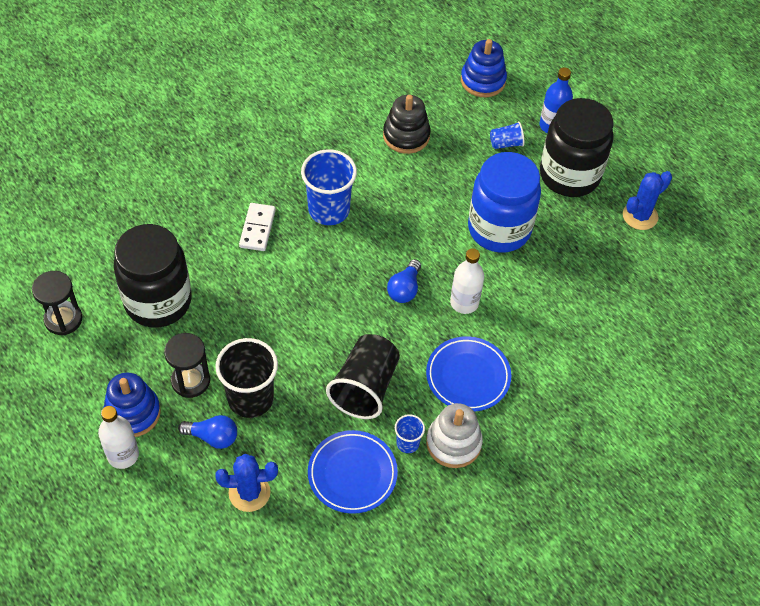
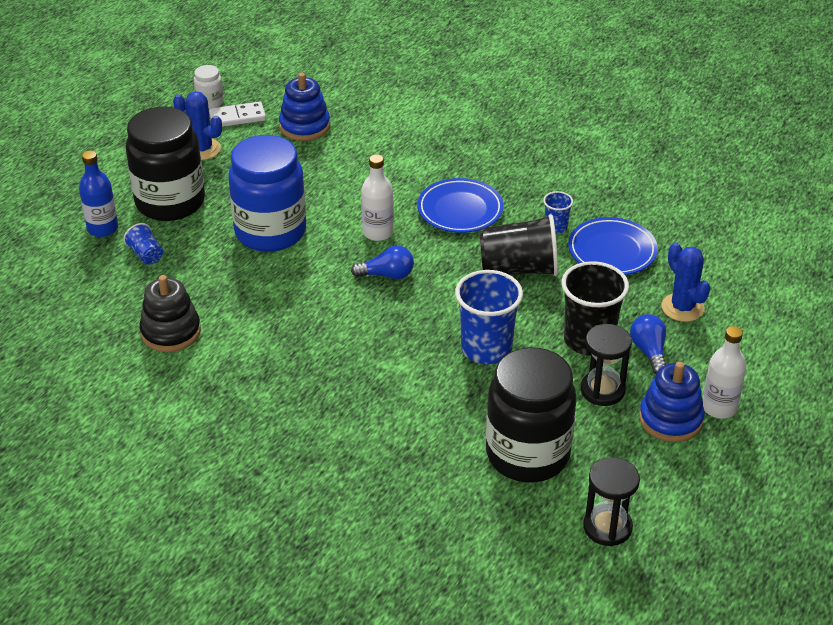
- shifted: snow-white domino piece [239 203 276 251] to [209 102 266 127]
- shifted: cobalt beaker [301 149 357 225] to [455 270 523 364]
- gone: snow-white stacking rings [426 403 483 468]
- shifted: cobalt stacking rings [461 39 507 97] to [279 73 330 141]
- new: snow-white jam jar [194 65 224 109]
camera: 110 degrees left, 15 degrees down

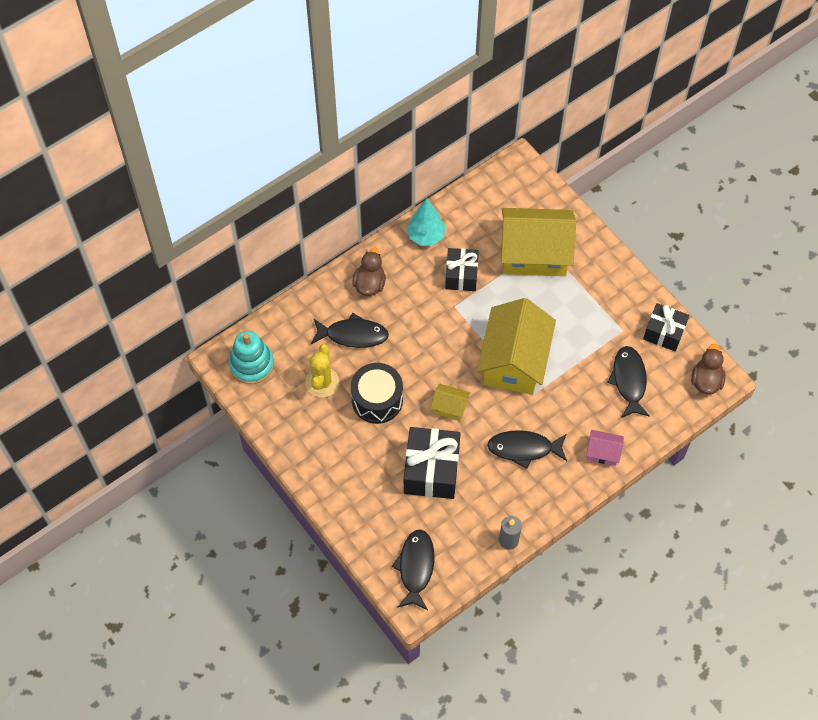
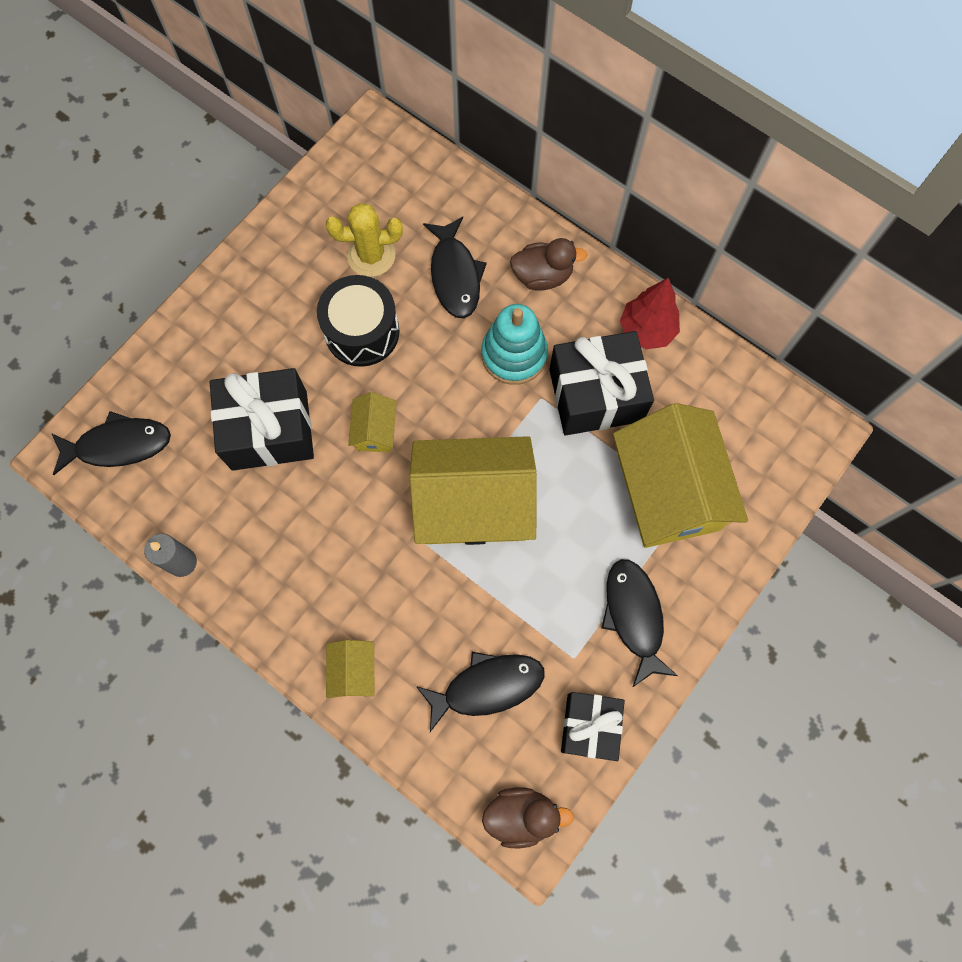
- shifted: turquoise stacking rings [229 331 274 384] to [481 304 548 385]
- repainted: turquoise toy tree [407 199 446 246] to crimson toy tree [620 278 680 349]
- scaled: jet-black wrapped gift [445 248 479 291] = [549 331 654 436] x1.56
- shifted: jet-black fish [487 430 567 469] to [601 559 678 687]
- repainted: rose-pink cottage [586 430 624 466] to bright yellow cottage [326 640 375 698]
camera: 75 degrees right, 10 degrees up

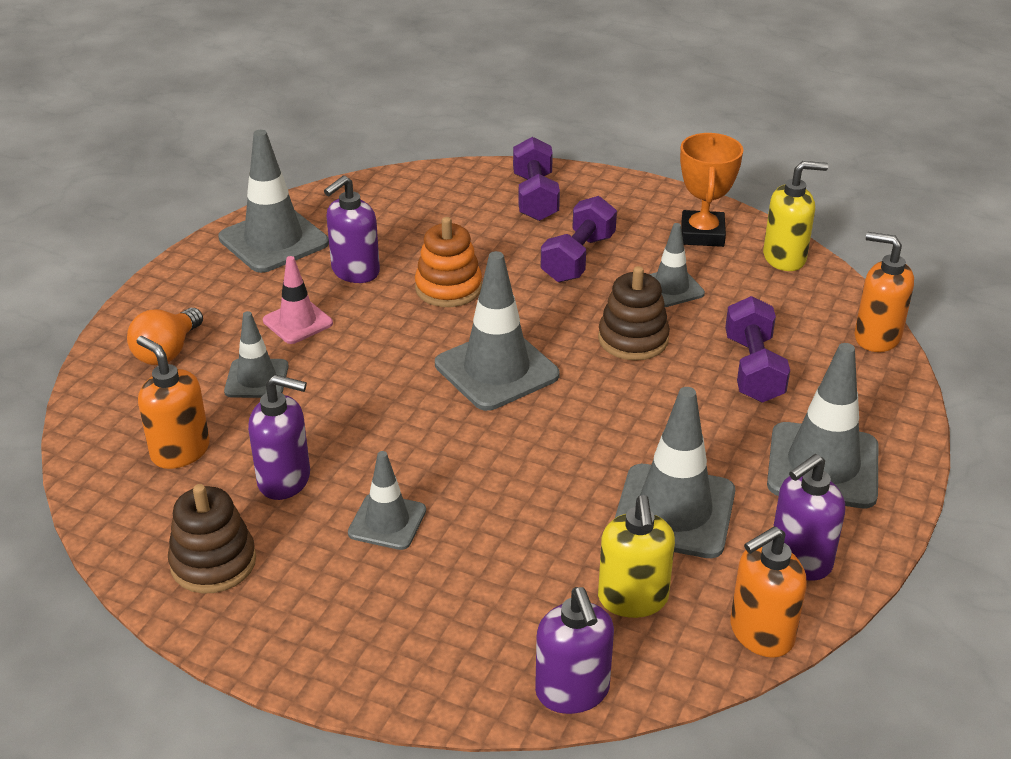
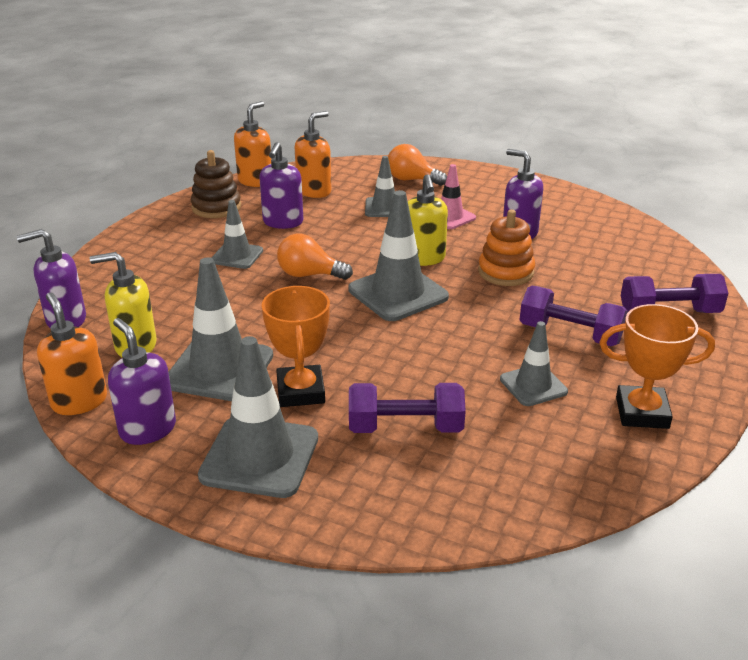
- gone: ash-grey road cone [218 130 329 273]
- gone: russet stacking rings [598 266 670 360]
- shifted: bright yellow pump bottle [763 161 828 271] to [408 174 448 266]
- shifted: bright orange pump bottle [854 232 914 352] to [234 101 272 187]
- new: bright orange trophy [262 286 330 407]
- new: bright orange bulb [277 234 353 280]
camera: 90 degrees right, 5 degrees down

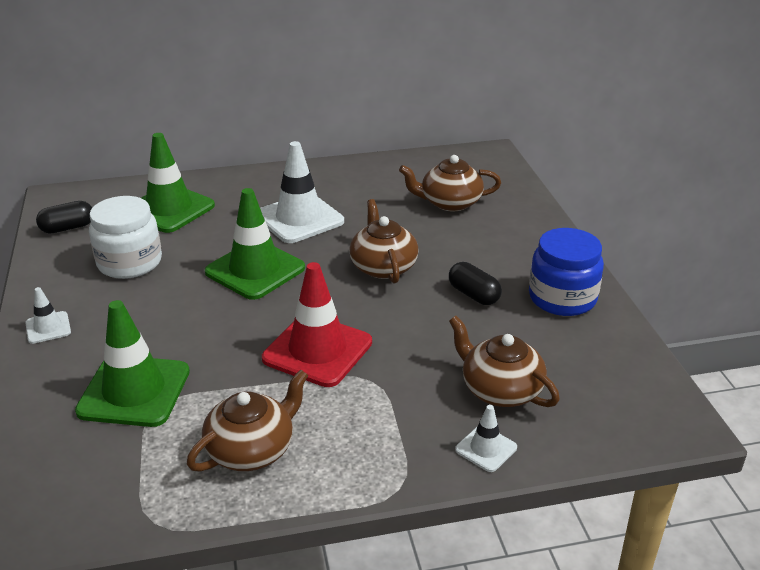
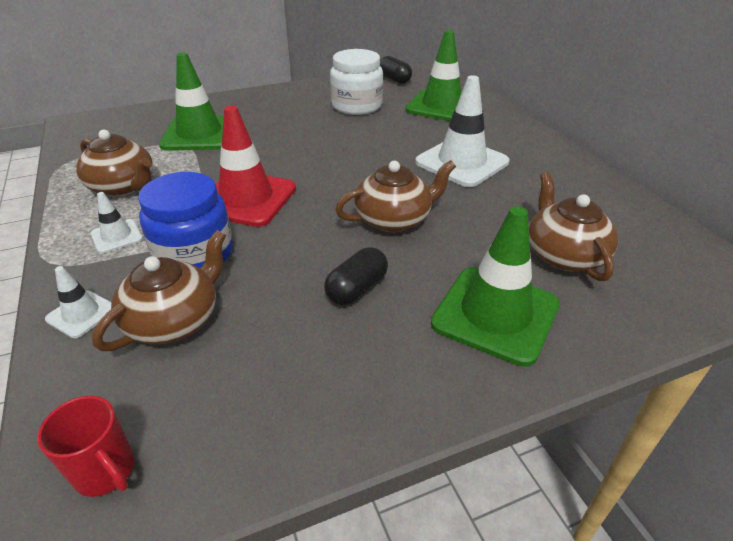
- shifted: snow-white road cone [25 287 71 344] to [91 192 143 254]
- shifted: leaf-green road cone [205 188 305 300] to [431 206 560 367]
- shifted: cobalt jam jar [529 228 604 316] to [138 172 233 268]
- new: crimson tea mug [37 396 134 497]
camera: 80 degrees right, 5 degrees up

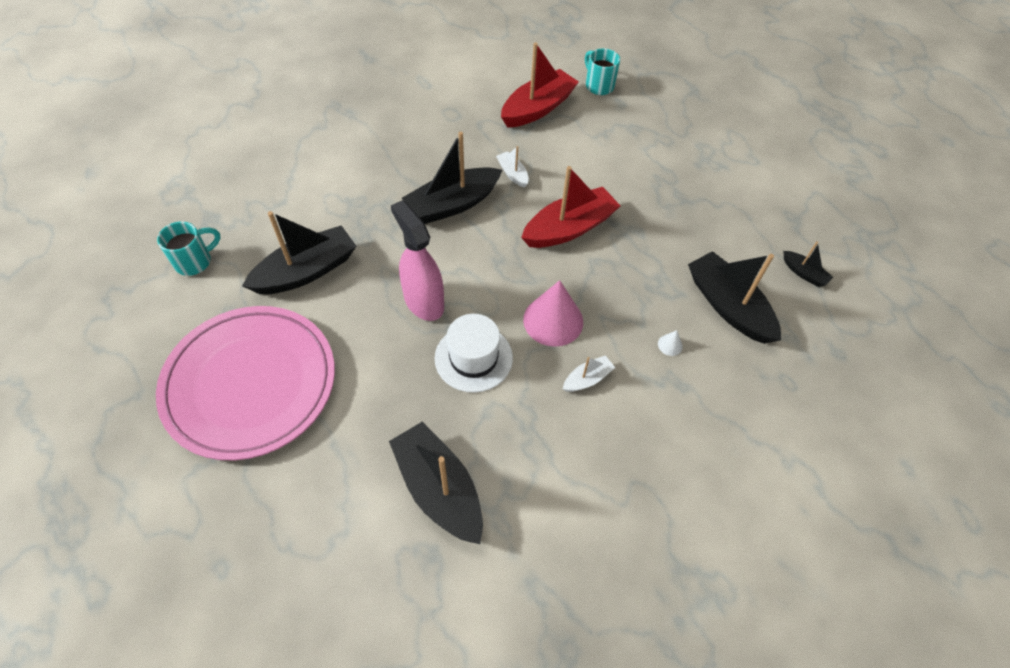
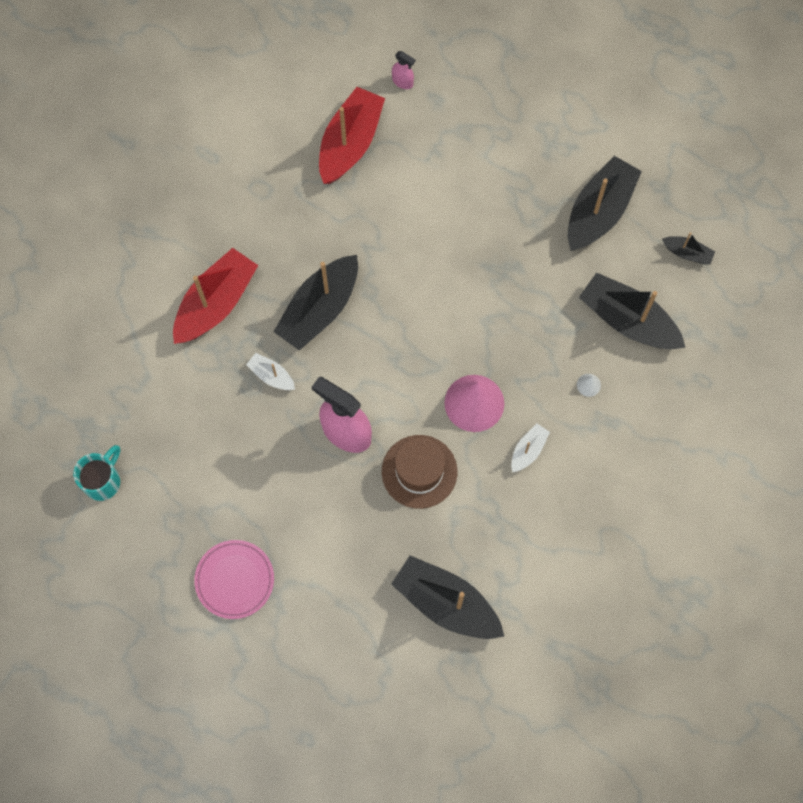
- scaled: rose-pink flat dish [156 306 335 461] = [194 540 274 619] x0.48
- shifted: jet-black boat [242 211 356 294] to [568 156 642 251]
- repainted: snow-white top hat [435 314 513 393] to russet top hat [382 435 457 509]
- shifted: snow-white boat [496 146 529 188] to [246 353 295 390]
- shifted: crimson boat [521 166 620 248] to [173 248 258 344]
- swapped: turquoise tea mug [585 48 620 95] to rose-pink sprayer [392 51 415 89]
camera: 20 degrees left, 15 degrees up

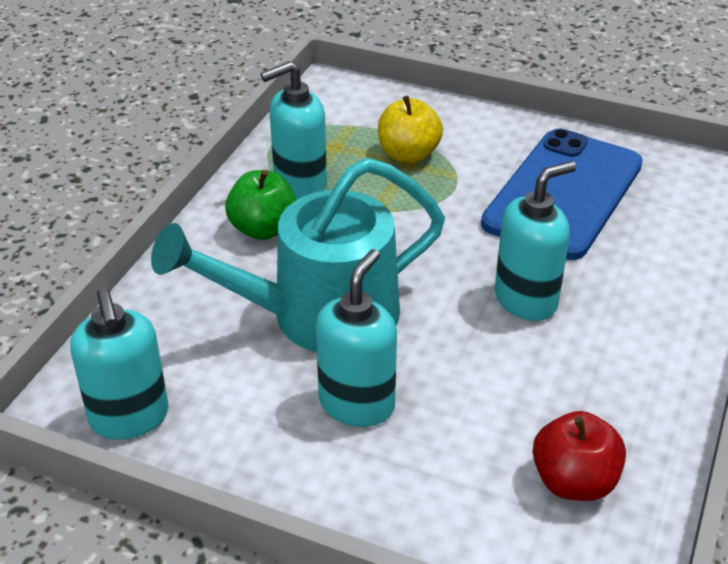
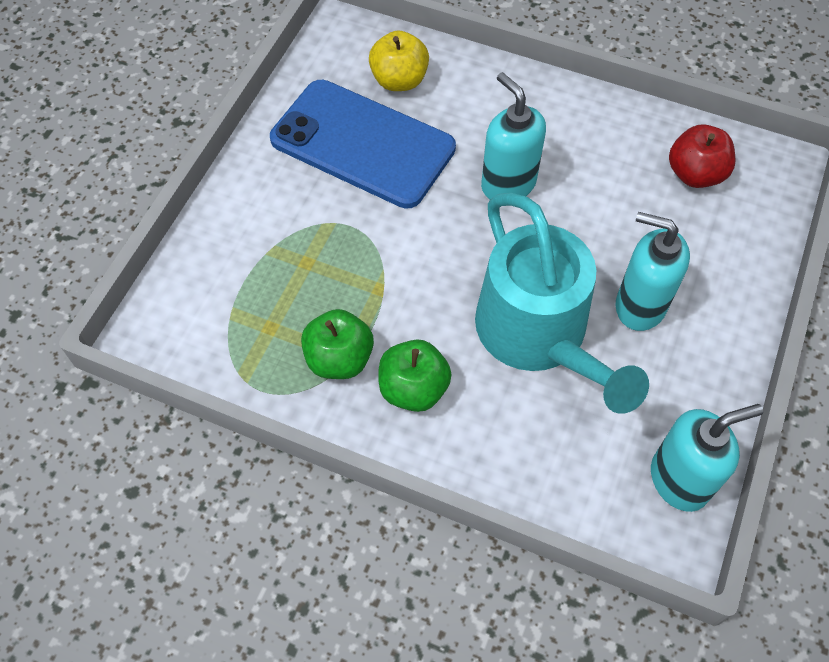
- swapped: turquoise pump bottle [261 61 327 200] to leaf-green toy apple [301 309 374 379]
- shifted: bright yellow toy apple [378 96 443 163] to [369 30 429 91]
camera: 90 degrees left, 20 degrees up

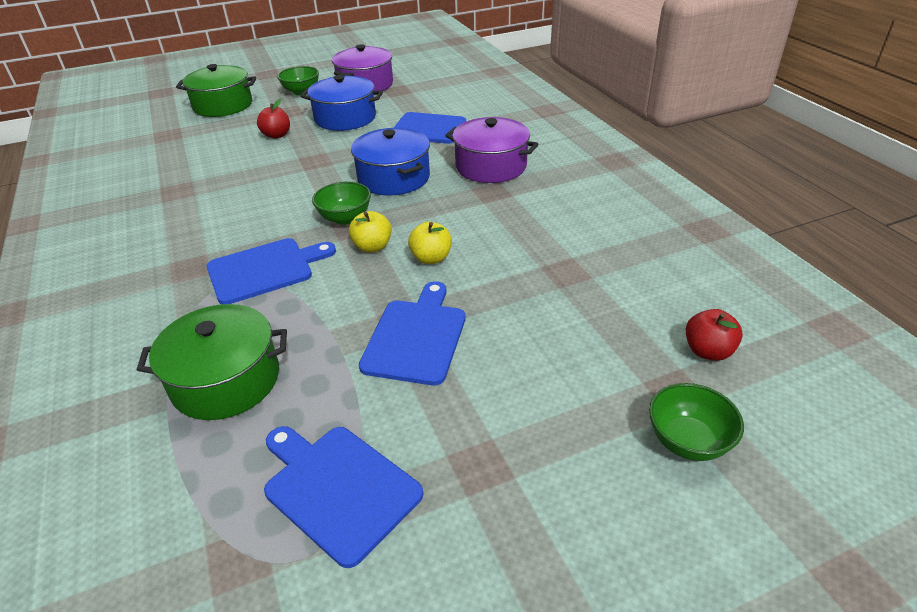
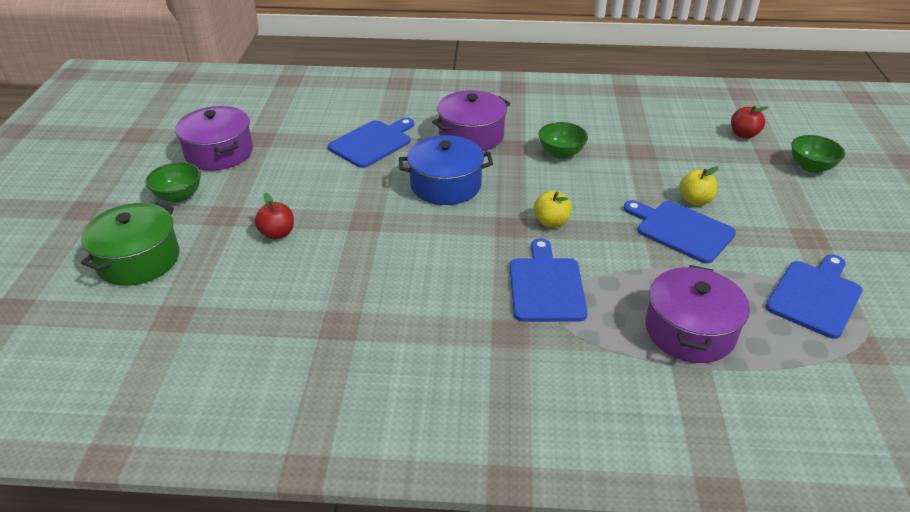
- repainted: leaf-green pot [137 304 287 420] to purple pot [645 265 750 363]
- rotated: cobalt chopping board [264 426 423 568] = [766 254 863 339] 150 degrees clockwise
- gone: cobalt pot [301 75 383 131]
- shifted: leaf-green deep dish [312 182 371 225] to [539 122 588 159]
- shifted: bright yellow toy apple [408 222 452 264] to [679 166 719 205]
camera: 65 degrees left, 0 degrees up

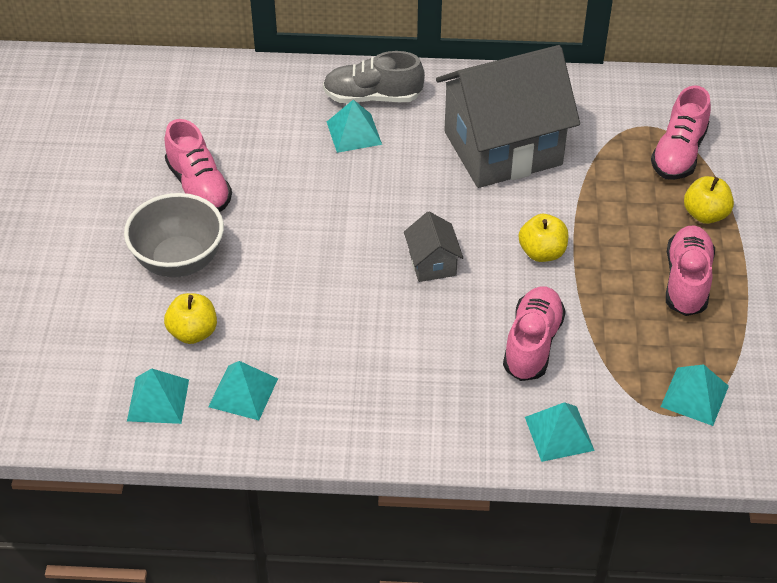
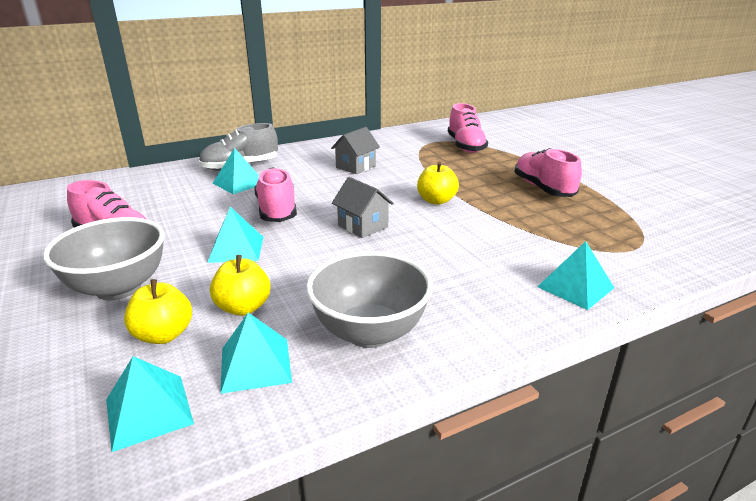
- scaled: ash-grey cottage [436 45 580 188] = [331 127 380 174] x0.42
- shifted: rose-pink lace-up shoe [503 286 566 381] to [254 167 297 222]
- shifted: turquoise pyramid [661 364 729 426] to [207 207 263 263]
- shifted: bright yellow toy apple [684 176 734 224] to [210 255 271 316]
- new: ash-grey deep dish [306 251 433 348]
camera: 30 degrees left, 20 degrees down

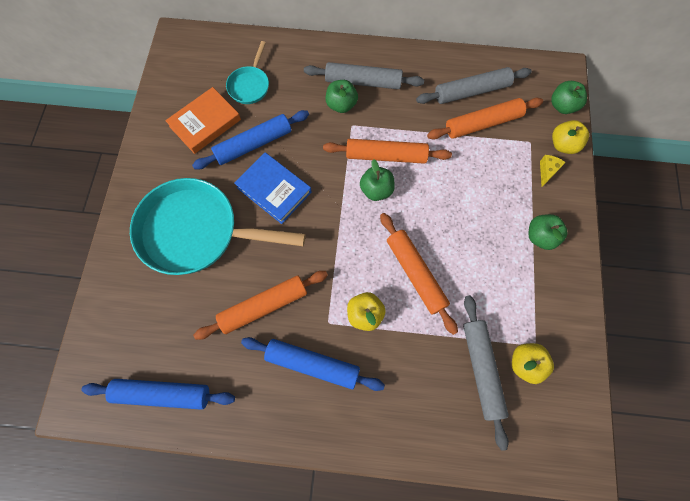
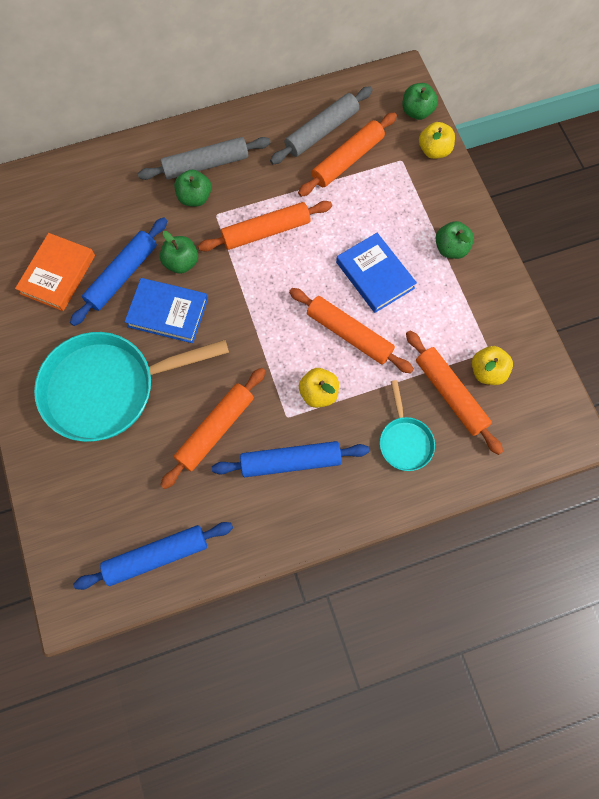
- shifted: turquoise skillet [226 41 269 104] to [380 380 435 471]
- shifted: leaf-green toy apple [360 159 395 201] to [160 231 198 274]
- repainted: ash-grey dough roller [463 295 509 451] to bright orange dough roller [406 331 503 455]
- gone: bright yellow cheese [540 155 566 187]
- new: cobalt hardcover [336 233 417 313]
camera: 25 degrees left, 0 degrees up

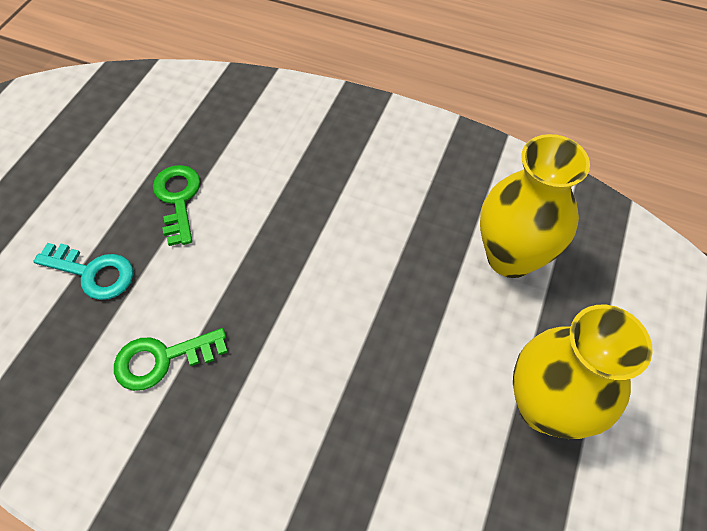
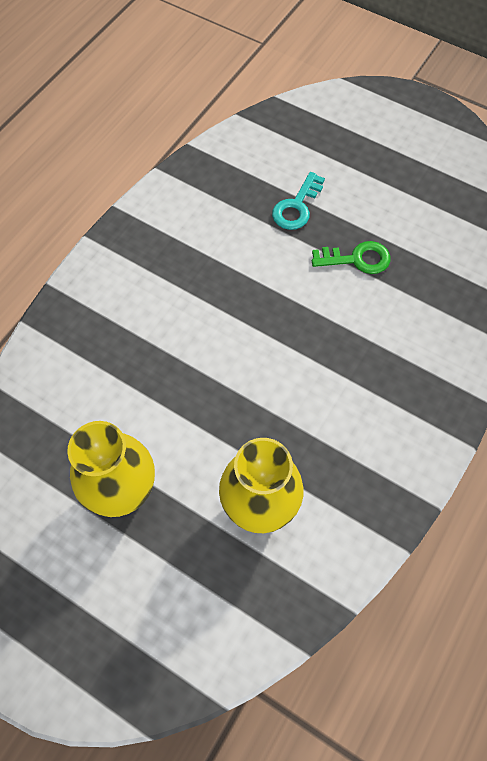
- gone: leaf-green latchkey [114 328 228 391]
camera: 100 degrees right, 5 degrees up

